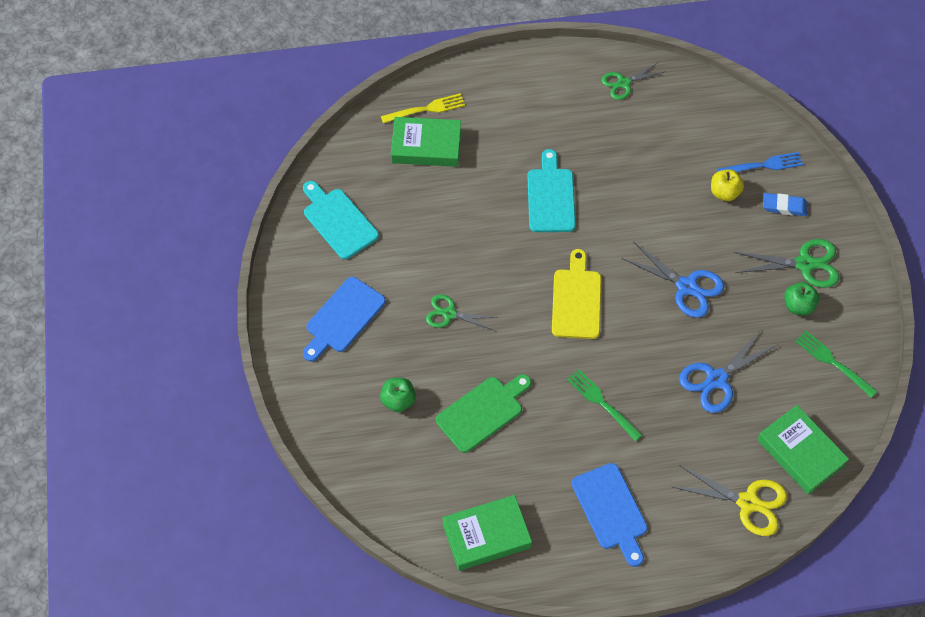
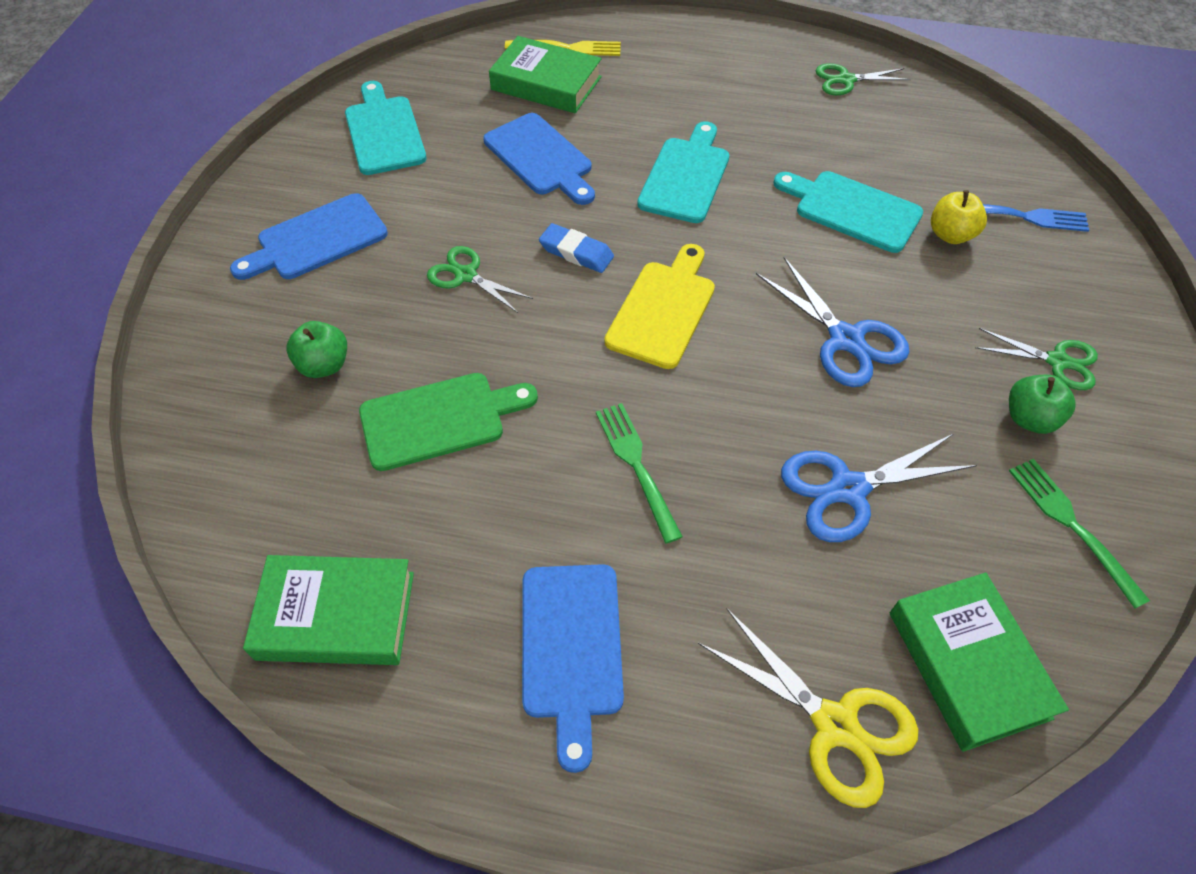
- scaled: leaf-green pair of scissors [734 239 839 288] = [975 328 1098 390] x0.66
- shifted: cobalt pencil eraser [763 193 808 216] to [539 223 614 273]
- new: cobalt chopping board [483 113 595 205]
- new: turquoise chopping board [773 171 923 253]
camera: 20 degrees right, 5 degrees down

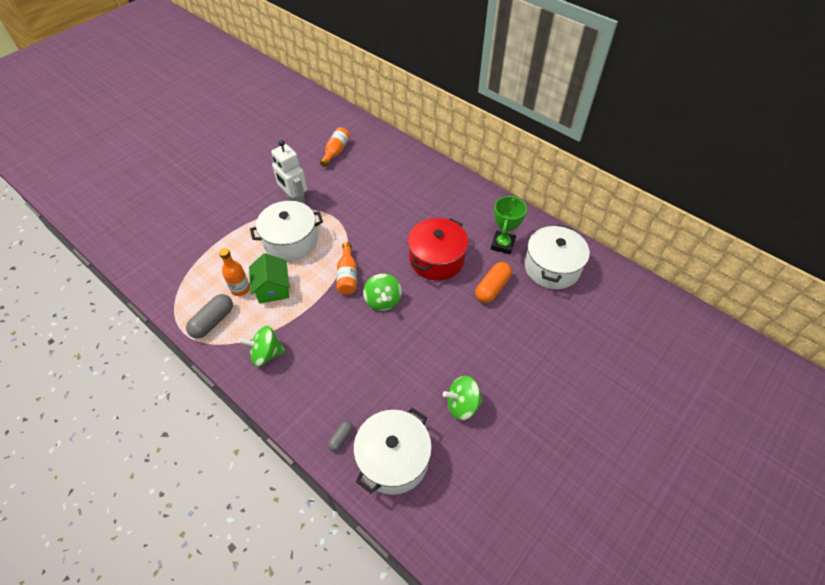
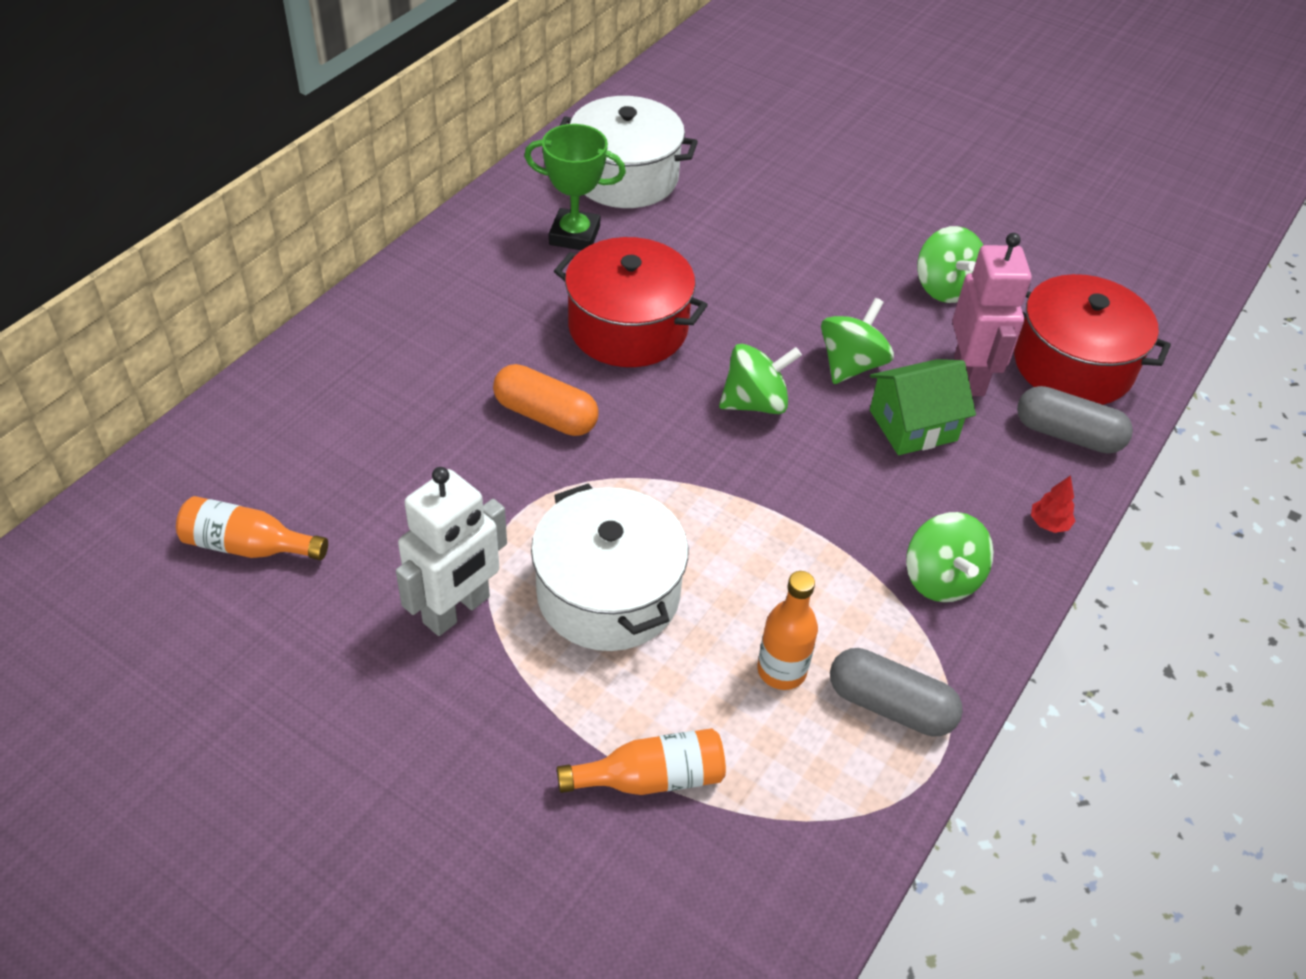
- shifted: leaf-green cottage [249 253 289 303] to [870 359 976 455]
- scaled: ash-grey pill [328 421 353 451] = [1017 386 1133 454] x1.85
- shifted: bright orange bottle [337 242 357 295] to [557 728 726 795]
- repainted: snow-white pot [353 408 432 495] to crimson pot [1014 274 1171 405]
- shifted: bright orange pill [475 262 512 303] to [493 364 599 436]
- new: leaf-green toy top [821 298 894 384]
- new: rose-pink toy robot [952 233 1032 396]
- new: crimson toy tree [1031 475 1075 533]
camera: 100 degrees left, 5 degrees down

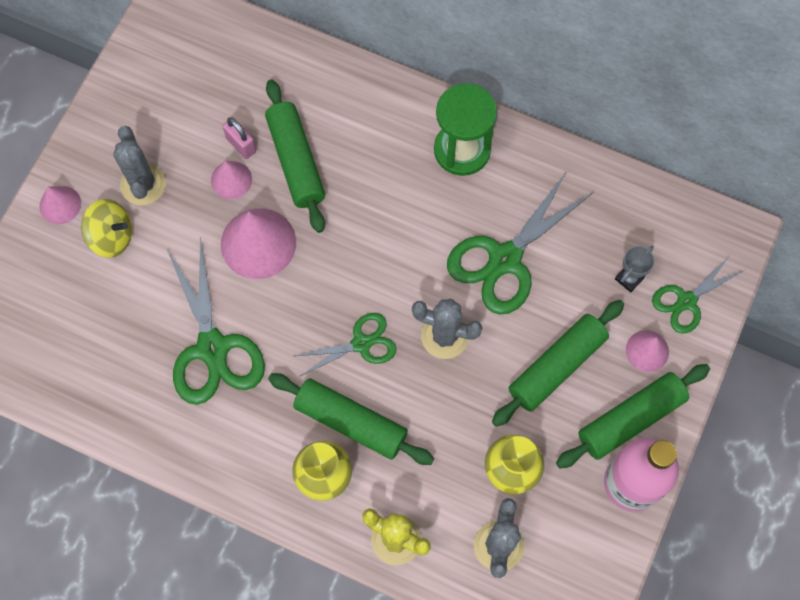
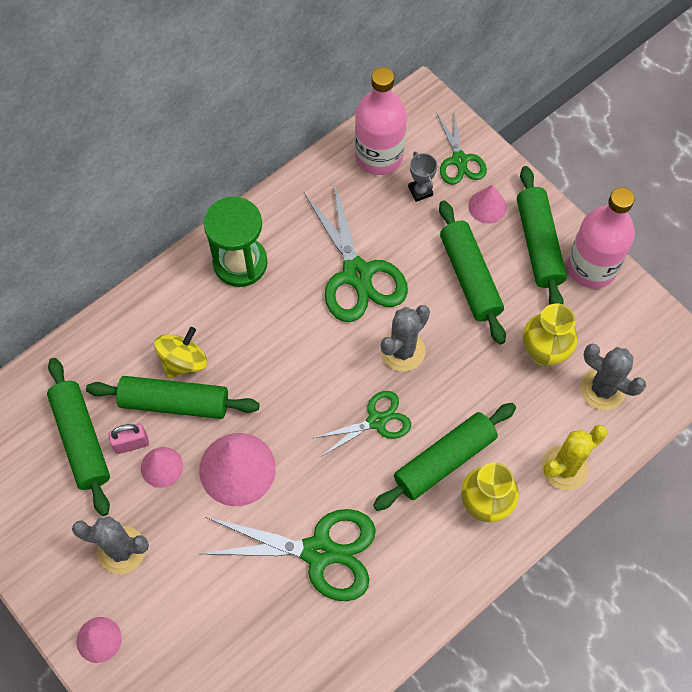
- shifted: bright yellow toy top [81 199 132 258] to [154 327 207 378]
- rotated: leaf-green pair of scissors [295 313 397 376] = [314 391 411 457] 60 degrees clockwise
- new: leaf-green dough roller [47 358 110 516]
- new: rose-pink bottle [355 67 407 175]
camera: 65 degrees left, 5 degrees down

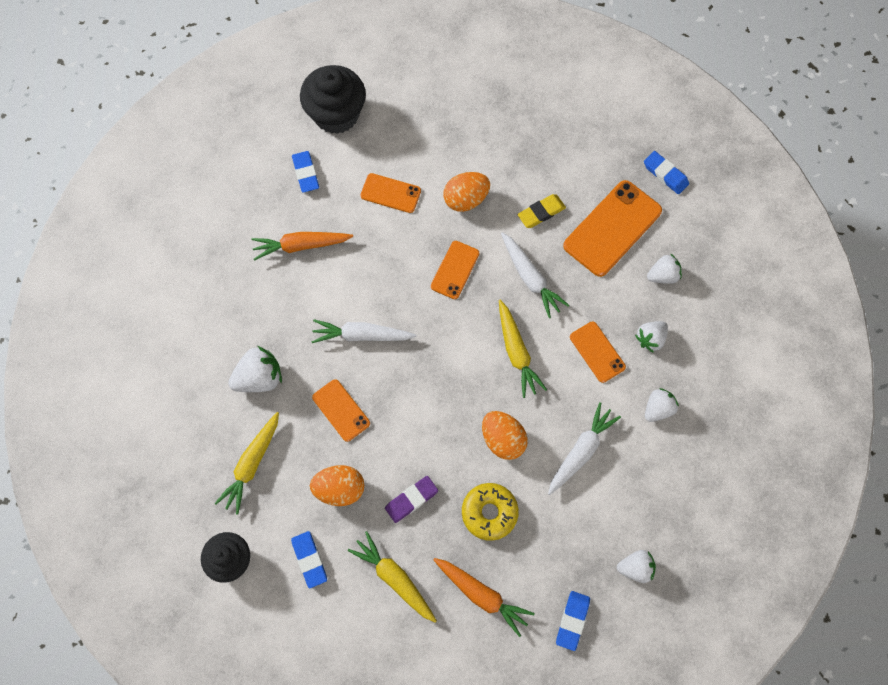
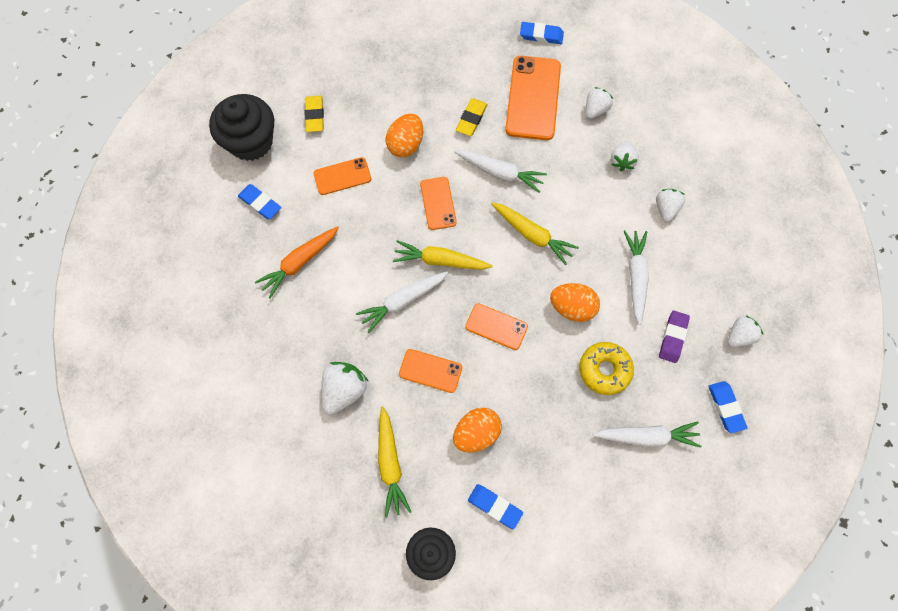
- shifted: bright yellow toy carrot [348 531 437 623] to [393 240 493 270]
- shifted: purple pencil eraser [385 476 438 523] to [659 311 690 363]
- repainted: bright orange toy carrot [433 558 535 637] to snow-white toy carrot [592 421 701 448]
- shifted: bright orange phone [570 322 626 383] to [465 303 528 350]
- new: bright yellow pencil eraser [305 96 324 132]
camera: 35 degrees left, 0 degrees up

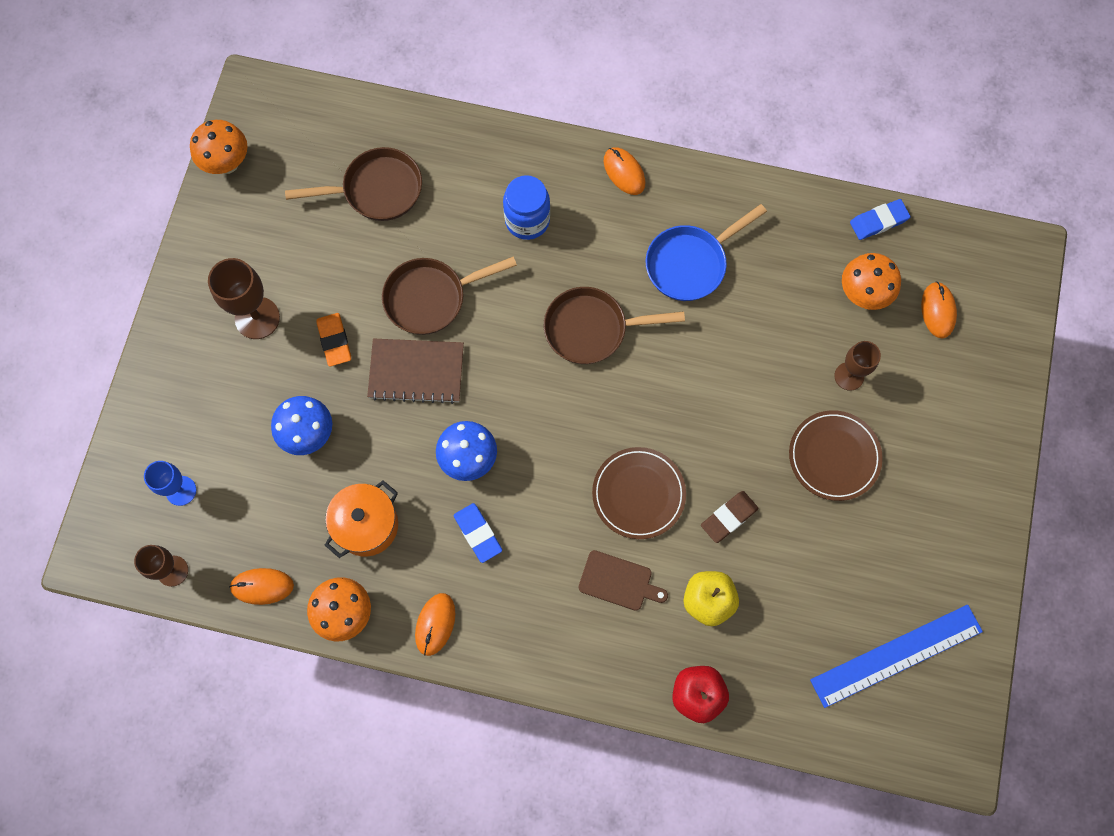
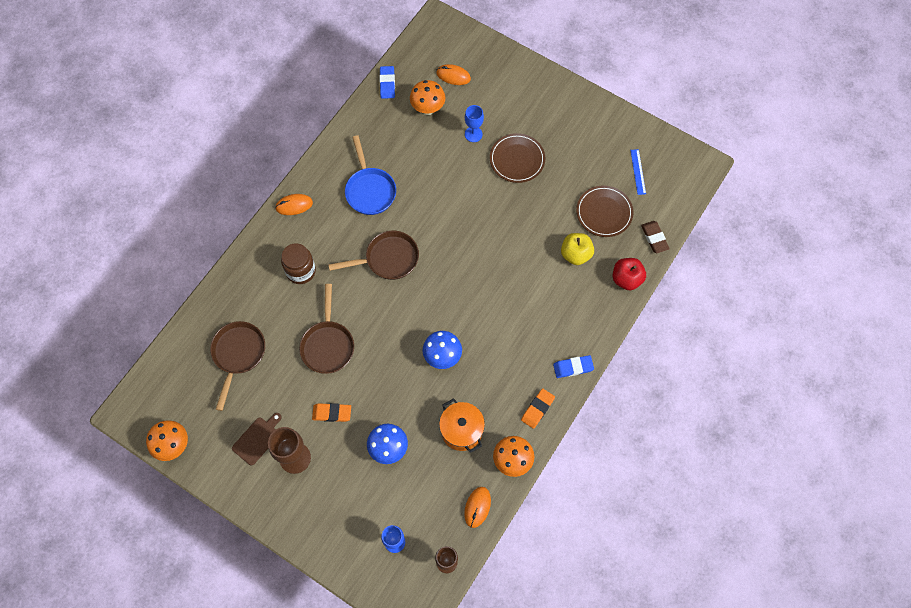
- gone: russet exercise book [367 338 464 404]
- swapped: bright orange mouse [415 593 455 656] to bright orange pencil eraser [521 388 555 429]
- shifted: cobalt pencil eraser [454 503 502 563] to [553 355 594 378]
- repainted: cobalt jam jar [503 175 550 240] to russet jam jar [281 243 316 284]
- rotated: russet skillet [544 287 685 364] = [329 231 419 280] 120 degrees counterclockwise
- shifted: russet chopping board [579 550 668 611] to [232 413 282 465]
- shifted: russet flat dish [592 447 686 539] to [576 186 634 237]
- shifted: russet pencil eraser [701 491 759 543] to [641 221 670 253]
- scaled: cobalt measuring stick [810 605 983 708] = [630 149 646 195] x0.49
- repainted: russet goblet [835 341 881 391] to cobalt goblet [465 105 484 142]
camera: 70 degrees left, 5 degrees down

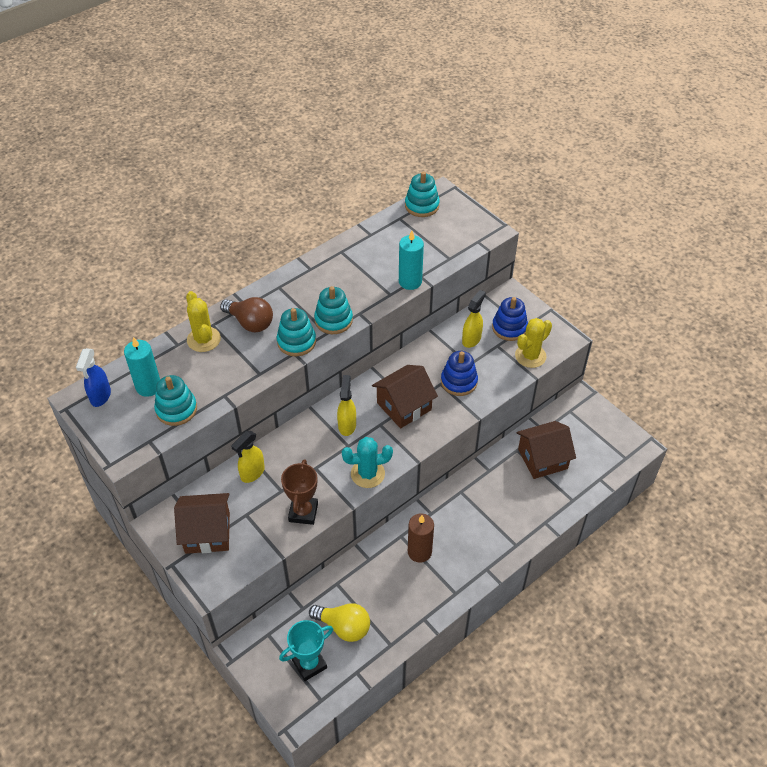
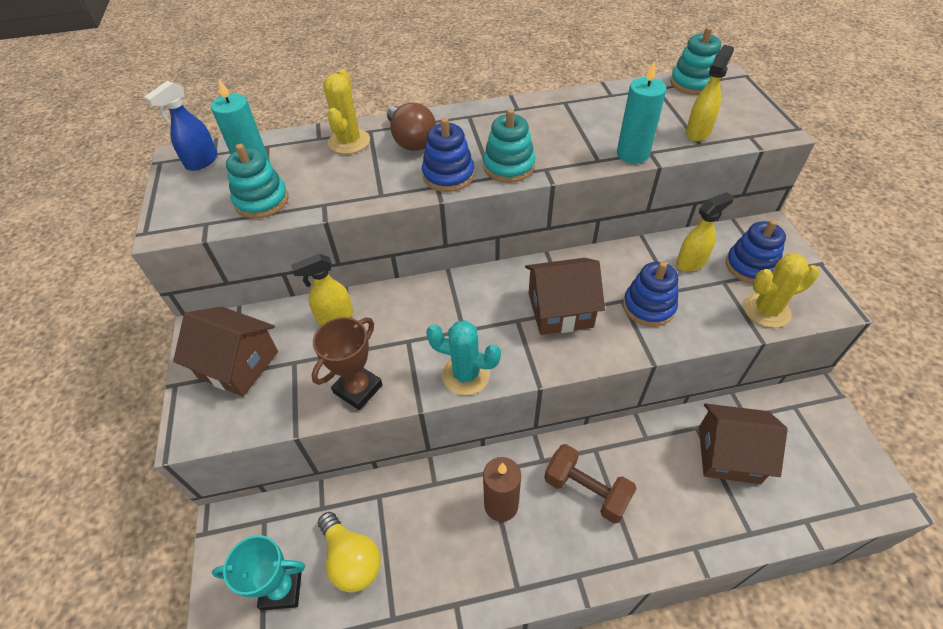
- repainted: turquoise stacking rings [277 308 316 356] to cobalt stacking rings [422 118 474 192]
- shifted: bright yellow sprayer [337 375 356 436] to [686 45 734 142]
- new: russet hand weight [544 444 637 524]
camera: 30 degrees right, 0 degrees up

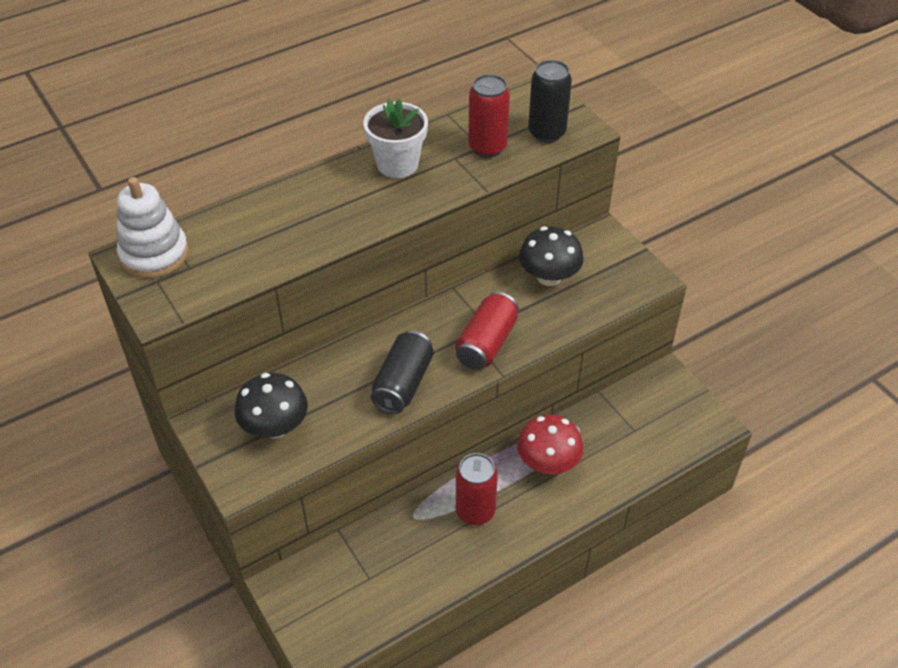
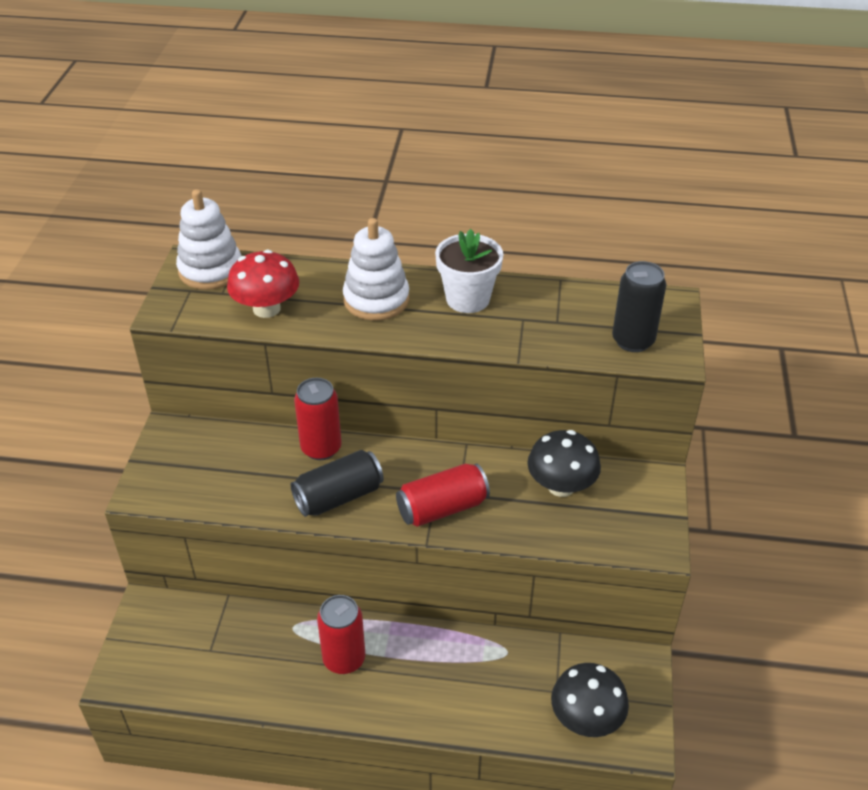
- shifted: jet-black toadstool [234 373 308 438] to [551 663 629 737]
- shifted: crimson tin [468 74 510 158] to [294 378 342 460]
- shifted: crimson toadstool [517 415 583 474] to [227 250 299 318]
- new: snow-white stacking rings [343 218 409 321]
camera: 40 degrees right, 5 degrees down

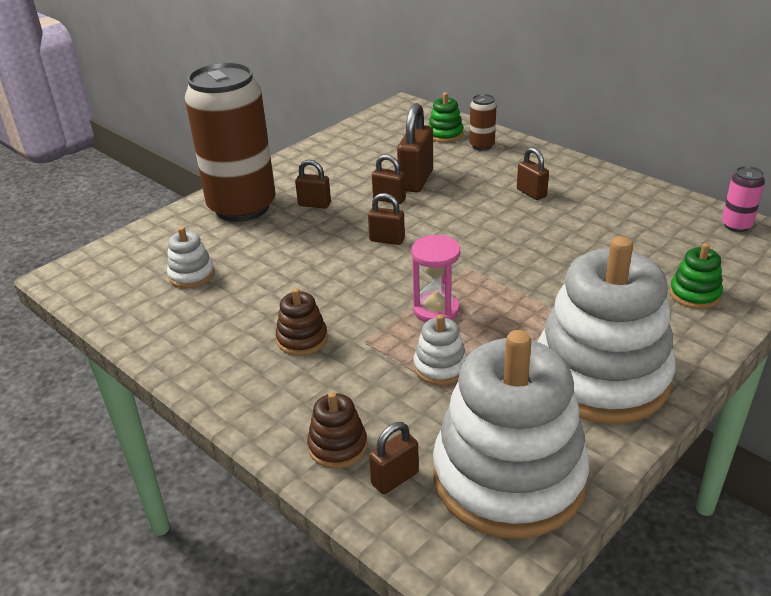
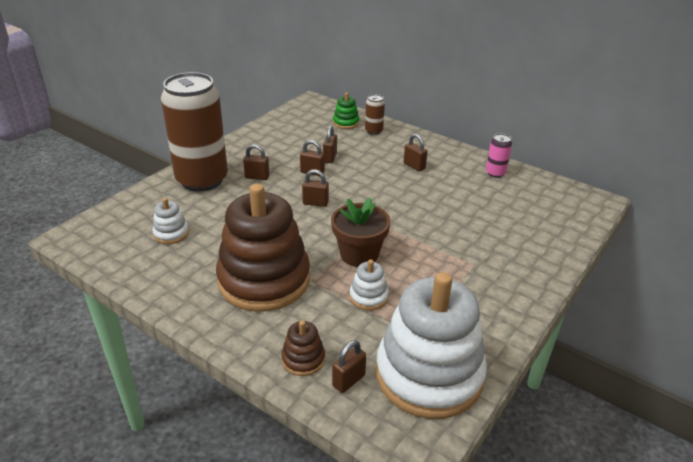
- scaled: russet stacking rings [276 288 328 356] = [216 184 310 312] x2.43
- scaled: russet padlock [397 103 433 193] = [323 125 337 163] x0.60
- swapped: rose-pink hourglass [412 235 460 322] to russet potted plant [331 198 391 267]
- gone: snow-white stacking rings [538 236 676 424]
- gone: leaf-green stacking rings [669 243 723 309]
- shifted: rose-pink tin [722 166 765 232] to [486 133 512 178]
camera: 10 degrees left, 0 degrees up

